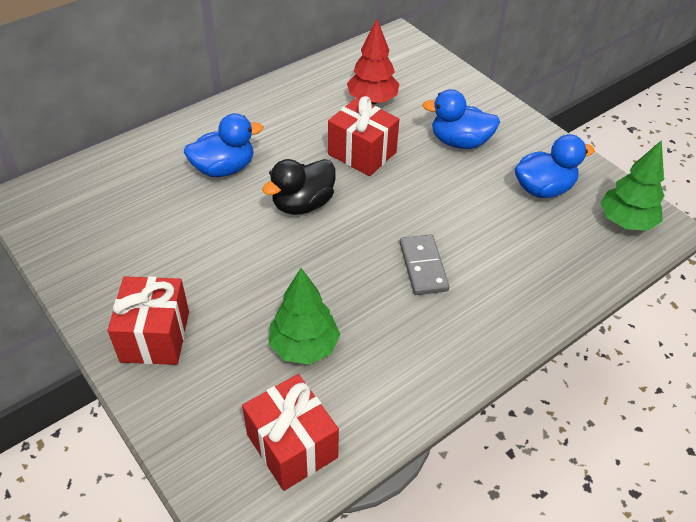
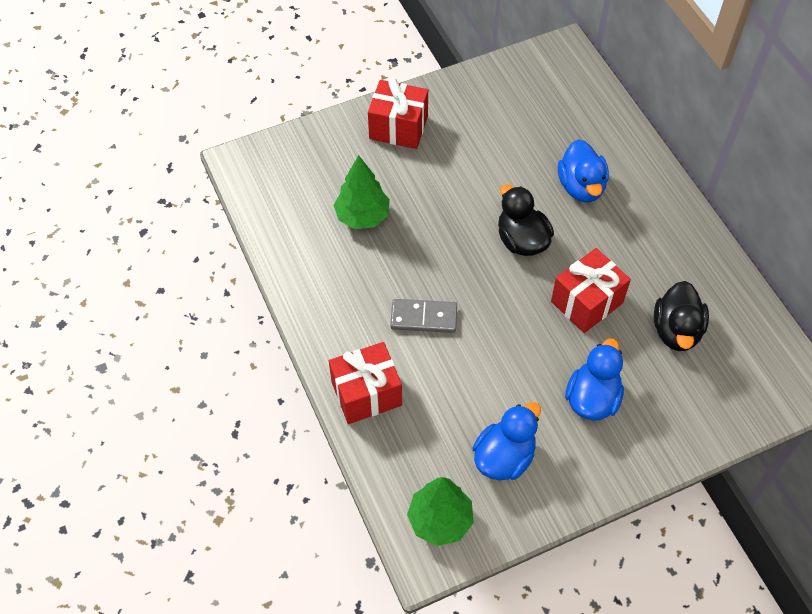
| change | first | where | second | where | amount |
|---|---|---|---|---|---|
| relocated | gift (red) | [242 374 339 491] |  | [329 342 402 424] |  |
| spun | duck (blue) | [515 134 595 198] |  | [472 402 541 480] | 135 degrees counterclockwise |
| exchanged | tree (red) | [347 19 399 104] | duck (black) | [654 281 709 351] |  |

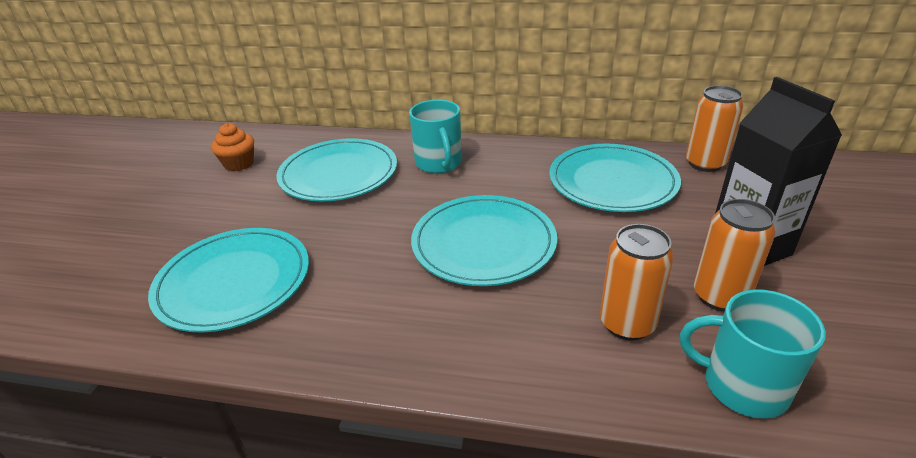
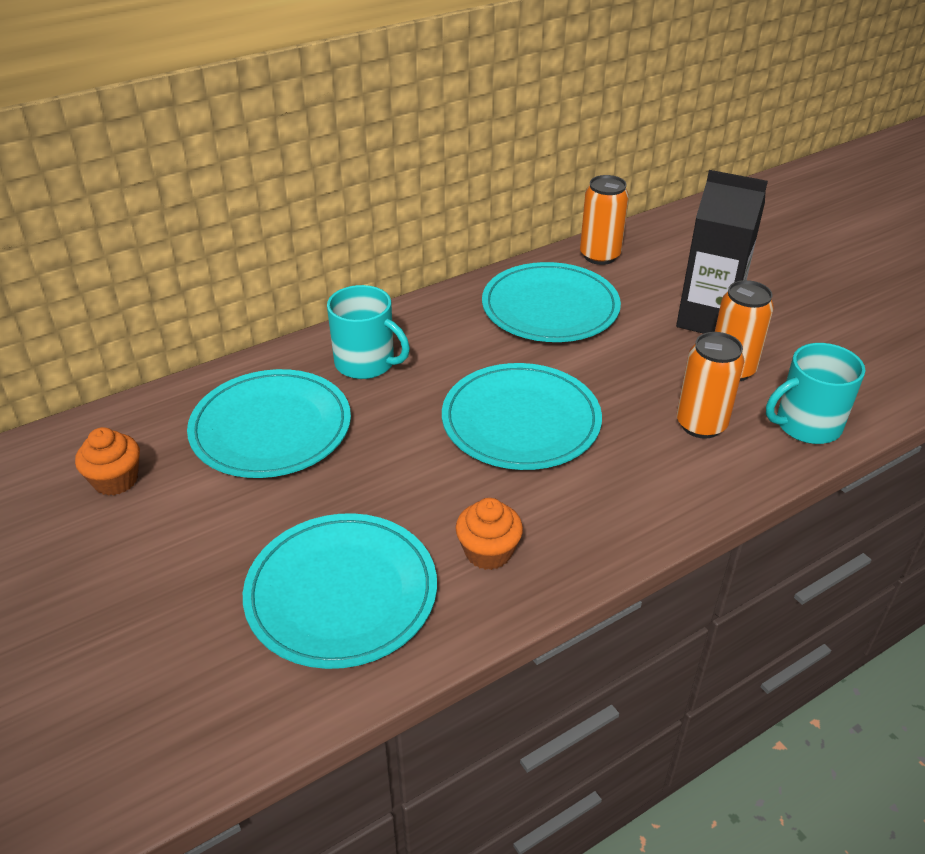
| change | first | where | second | where | amount |
|---|---|---|---|---|---|
| appeared |  |  | cupcake (orange) | [455 498 523 570] |  |

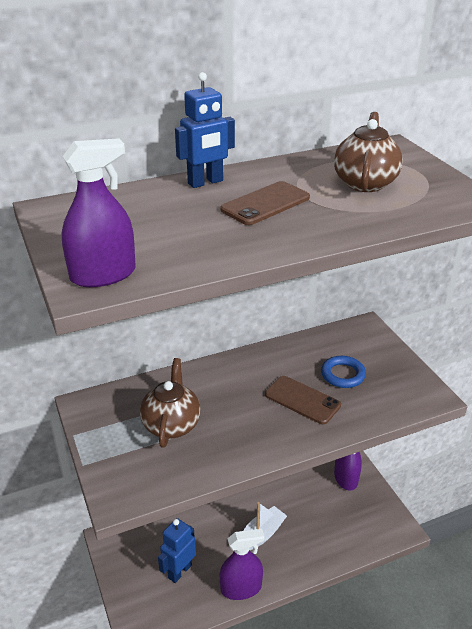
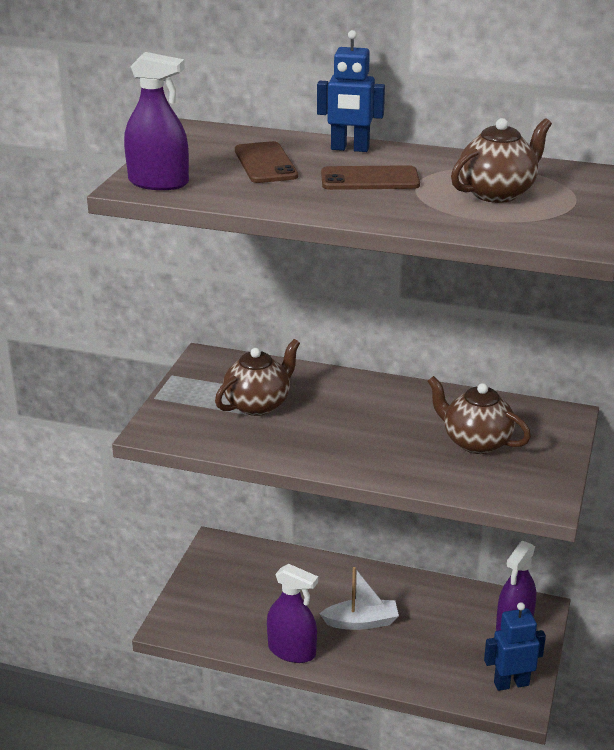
| change | first | where | second | where | amount |
|---|---|---|---|---|---|
| relocated | phone (brown) | [265 376 341 424] |  | [235 141 298 183] |  |
| exchanged | ring (blue) | [321 356 366 388] | teapot (brown) | [428 376 531 454] |  |
| relocated | robot (blue) | [158 518 196 583] |  | [484 602 546 691] |  |

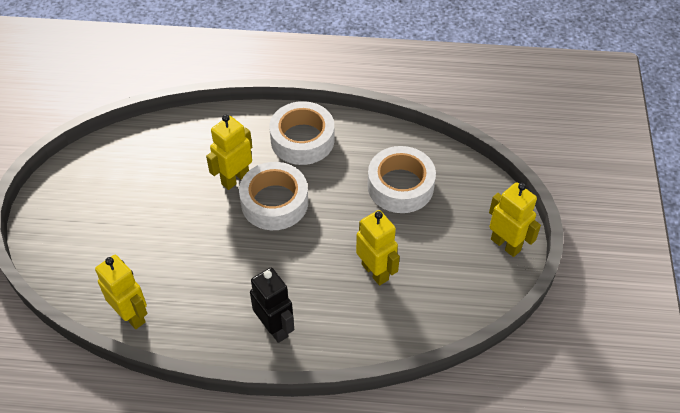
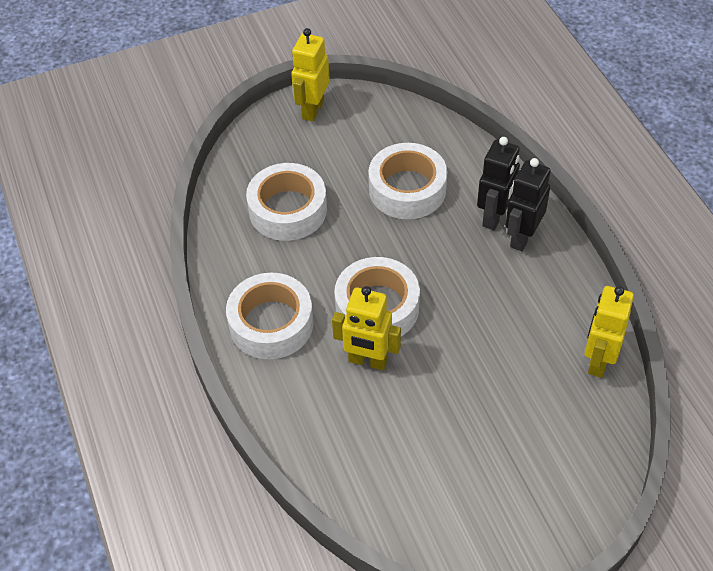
| change | first | where | second | where | amount |
|---|---|---|---|---|---|
| exchanged | robot (yellow) | [356 210 400 285] | tape (white) | [369 143 447 219] |  |
| appeared |  |  | robot (black) | [477 137 520 230] |  |

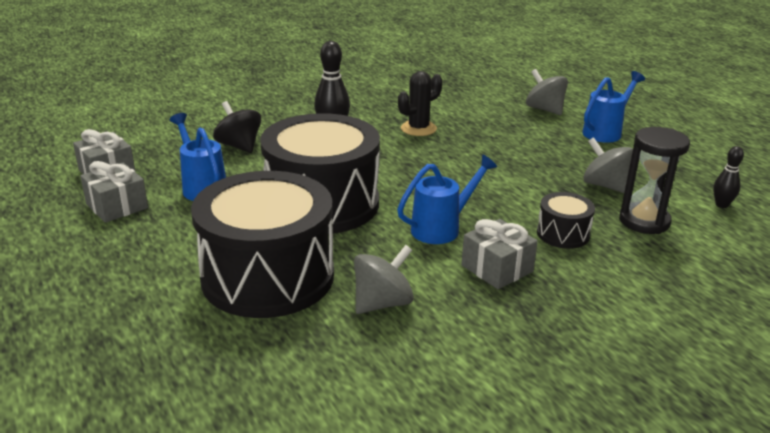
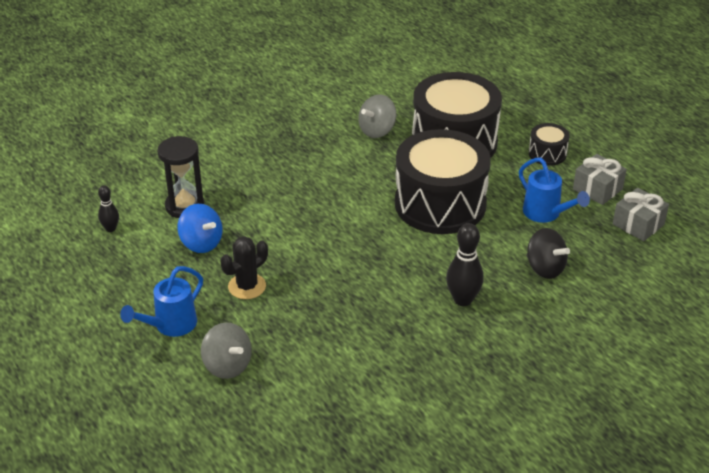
| change | first | where | second | where | amount |
|---|---|---|---|---|---|
| colour | spinning top (grey) | [584 137 633 193] | spinning top (blue) | [177 204 222 253] |  |
| relocated | cactus (black) | [398 71 442 136] |  | [220 236 268 299] |  |
| relocated | drum (black) | [537 192 595 249] |  | [529 123 570 166] |  |
| missing | watering can (blue) | [397 154 497 244] |  |  |  |
| missing | gift (grey) | [461 219 538 289] |  |  |  |

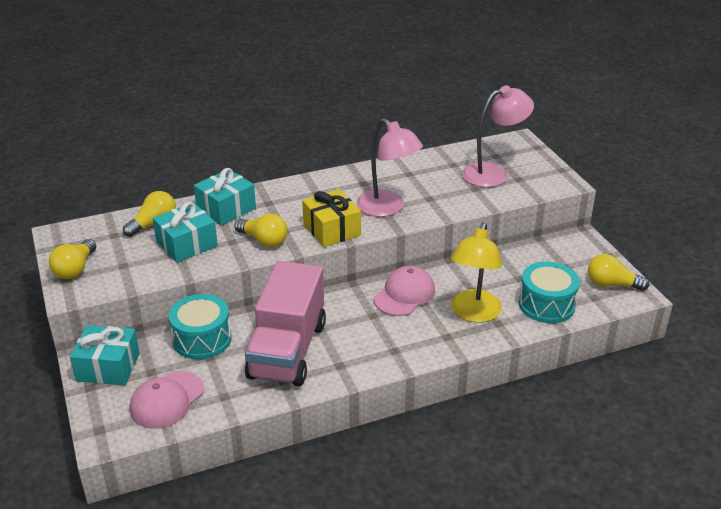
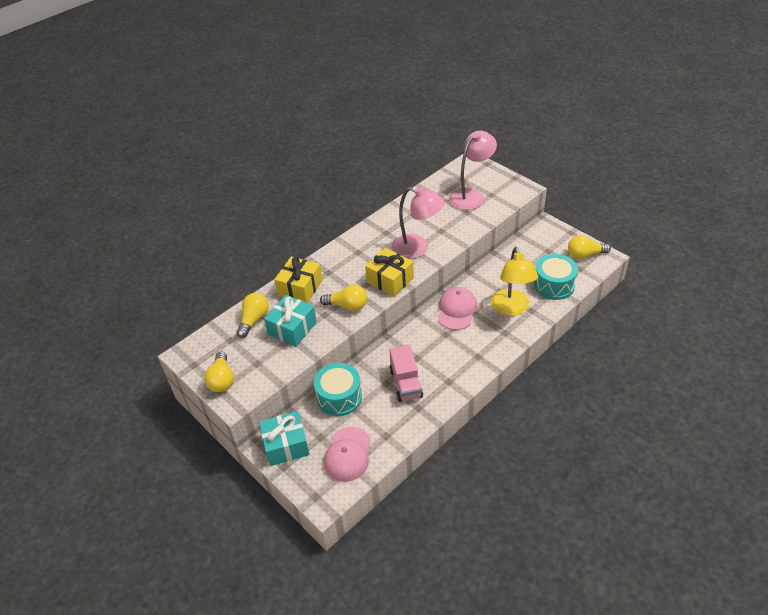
| change | first | where | second | where | amount |
|---|---|---|---|---|---|
| colour | gift (turquoise) | [194 168 256 226] | gift (yellow) | [274 257 322 303] |  |
| size | truck (pink) | [245 261 326 386] |  | [389 345 423 402] | x0.57 |

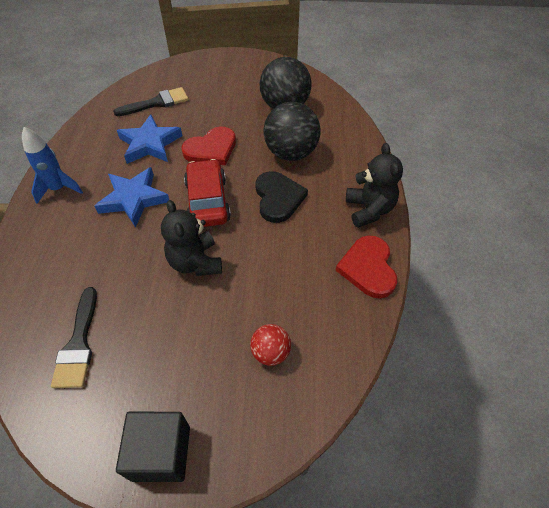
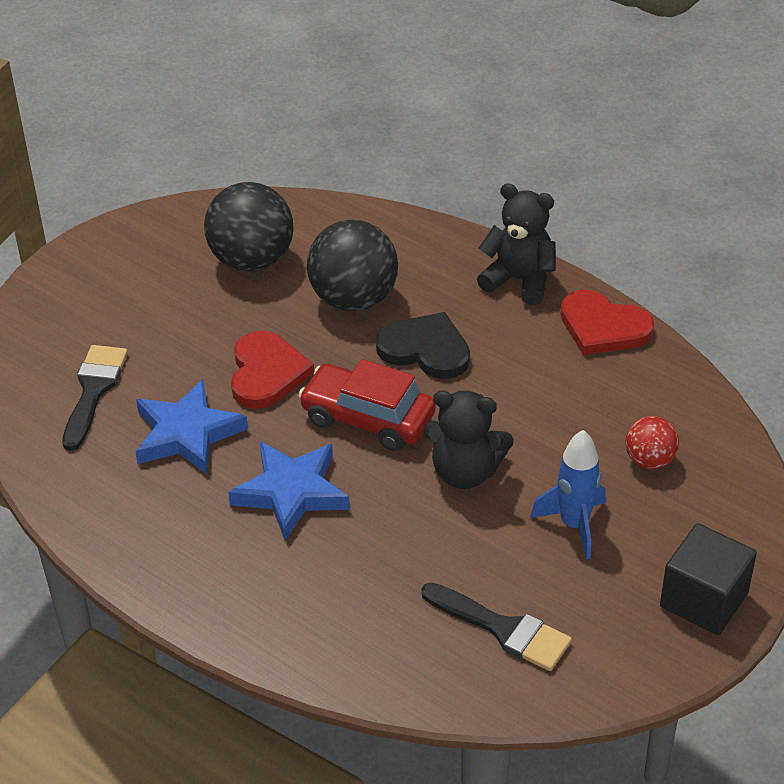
| change | first | where | second | where | amount |
|---|---|---|---|---|---|
| relocated | rocket (blue) | [22 127 83 204] |  | [530 430 606 559] |  |

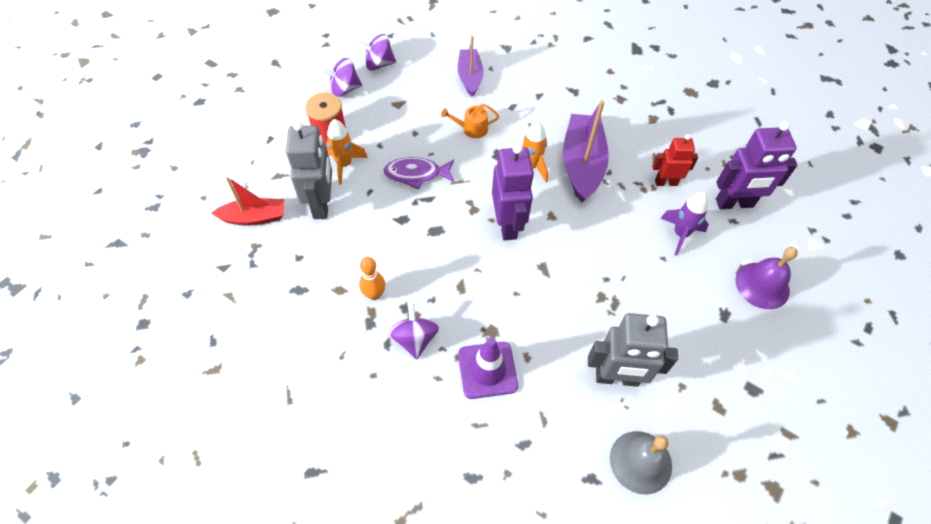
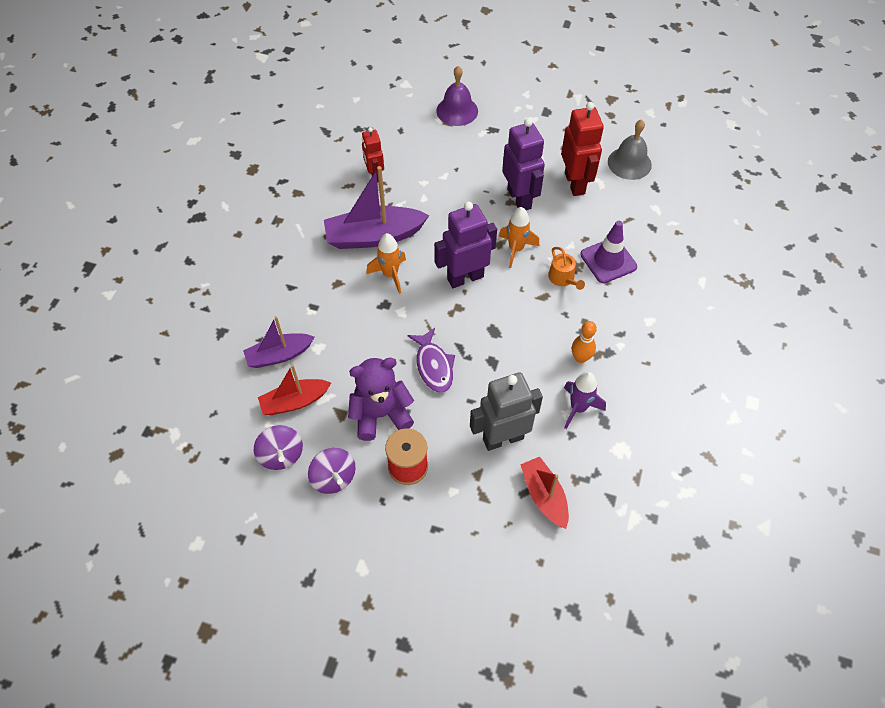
| change | first | where | second | where | amount |
|---|---|---|---|---|---|
| appeared |  |  | boat (red) | [258 365 331 415] |  |
| appeared |  |  | teddy bear (purple) | [348 358 414 441] |  |
| relocated | rocket (orange) | [326 119 368 185] |  | [499 207 539 268] |  |
| relocated | robot (purple) | [716 121 797 209] |  | [502 118 545 210] |  |
| relocated | watering can (orange) | [441 104 499 138] |  | [548 247 585 290] |  |
| colour | robot (grey) | [588 313 678 387] | robot (red) | [561 102 604 196] |  |
| relocated | rocket (purple) | [660 192 709 256] |  | [564 372 606 429] |  |
| missing | spinning top (purple) | [388 302 439 360] |  |  |  |

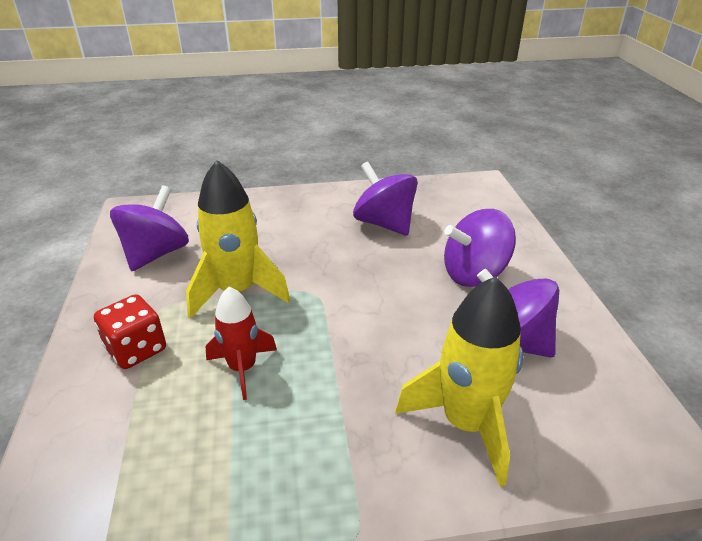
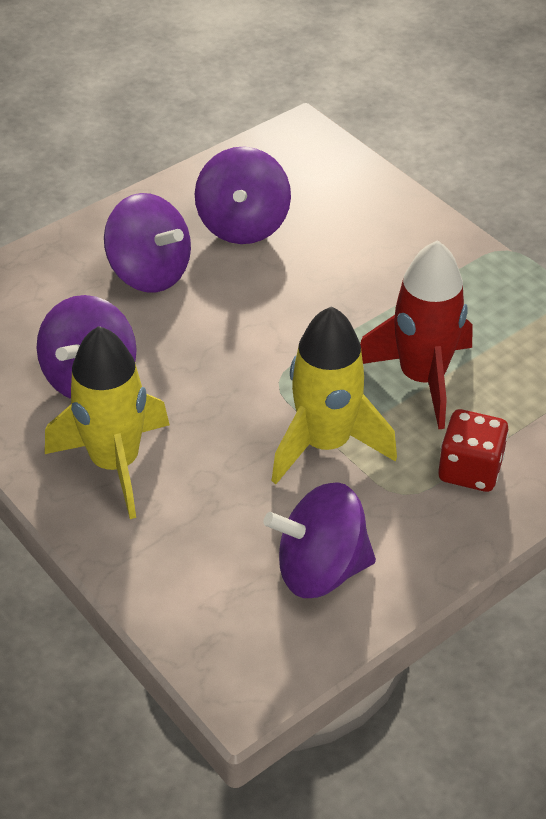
| change | first | where | second | where | amount |
|---|---|---|---|---|---|
| relocated | rocket (yellow) | [395 276 523 487] |  | [45 326 170 519] |  |
| size | rocket (red) | [205 287 277 400] |  | [360 240 473 429] | x1.60 |

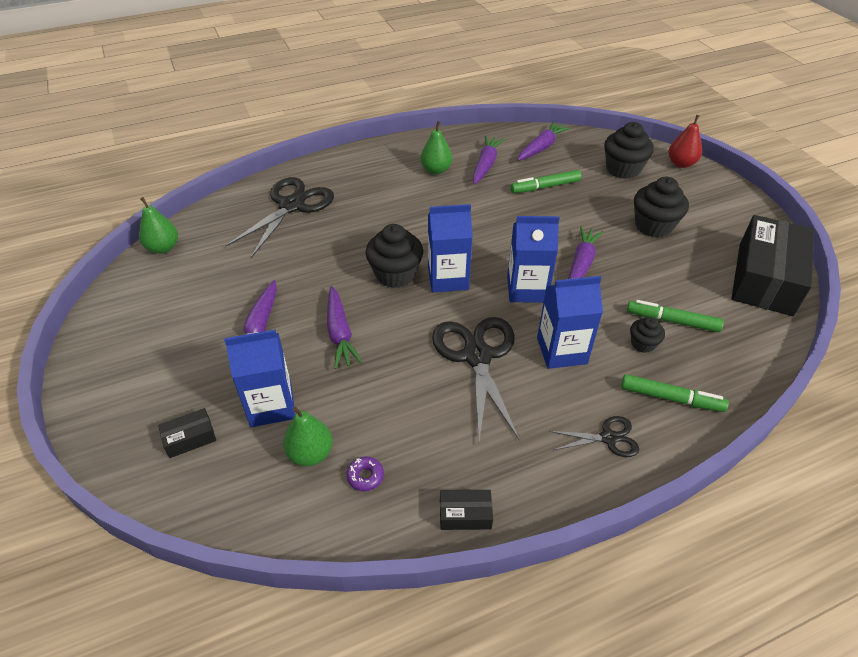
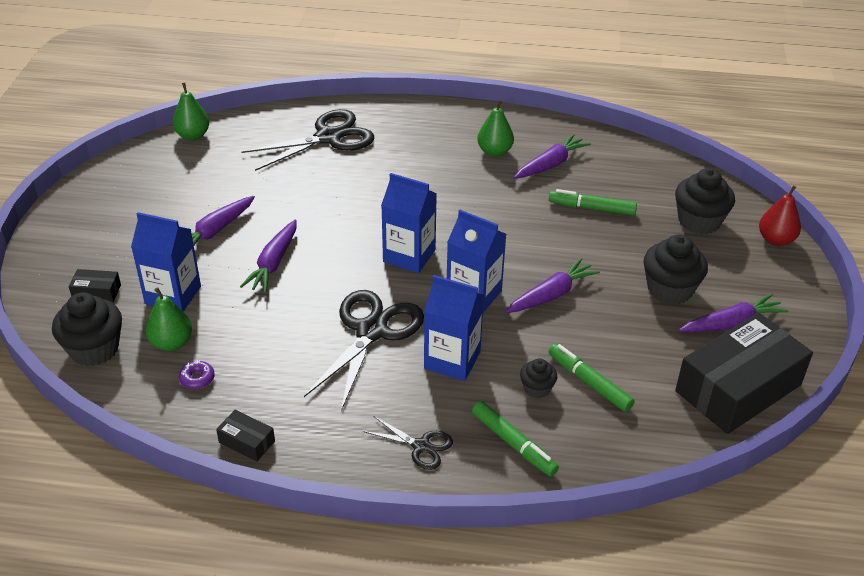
| change | first | where | second | where | amount |
|---|---|---|---|---|---|
| relocated | cupcake (black) | [365 224 423 288] |  | [52 292 122 366] |  |
| relocated | carrot (purple) | [518 121 571 161] |  | [679 293 788 332] |  |

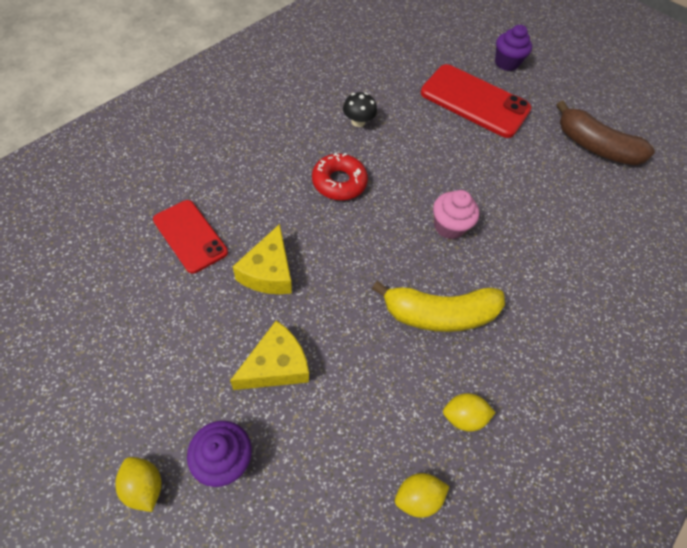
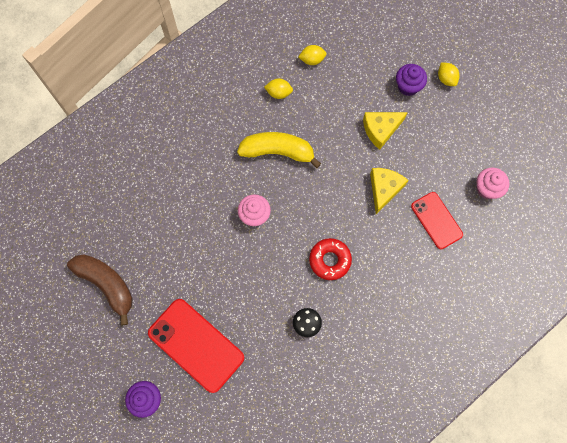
| change | first | where | second | where | amount |
|---|---|---|---|---|---|
| appeared |  |  | cupcake (pink) | [477 168 510 199] |  |

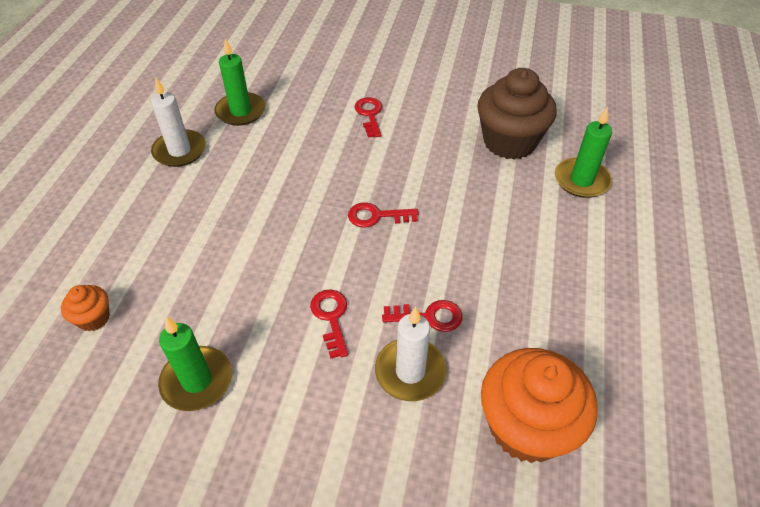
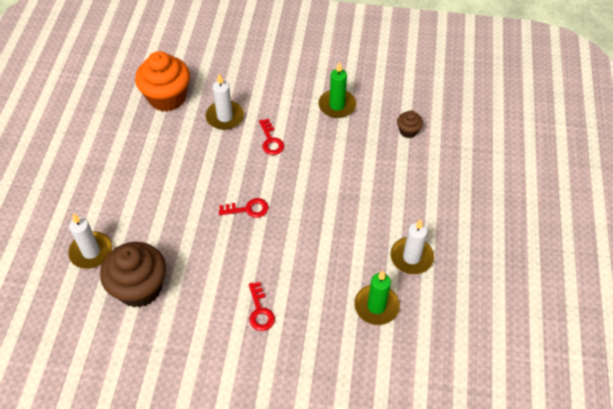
| change | first | where | second | where | amount |
|---|---|---|---|---|---|
| colour | candle (green) | [555 107 612 198] | candle (white) | [68 213 112 269] |  |
| colour | cupcake (orange) | [61 285 110 331] | cupcake (brown) | [397 111 423 138] |  |
| missing | key (red) | [382 300 463 332] |  |  |  |

